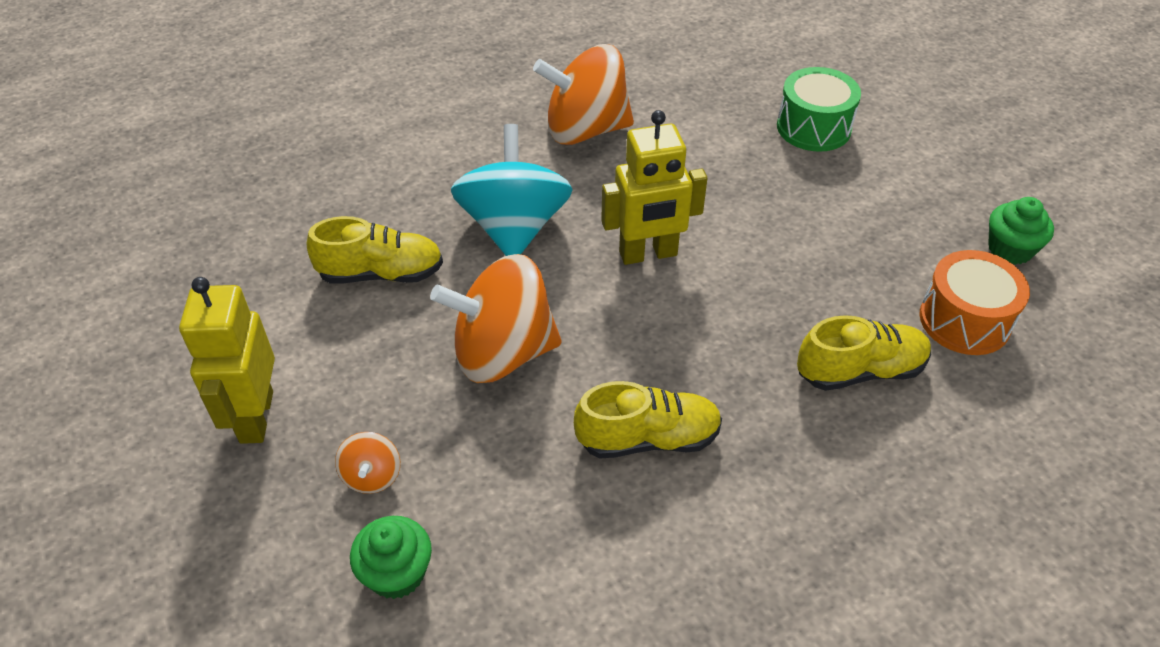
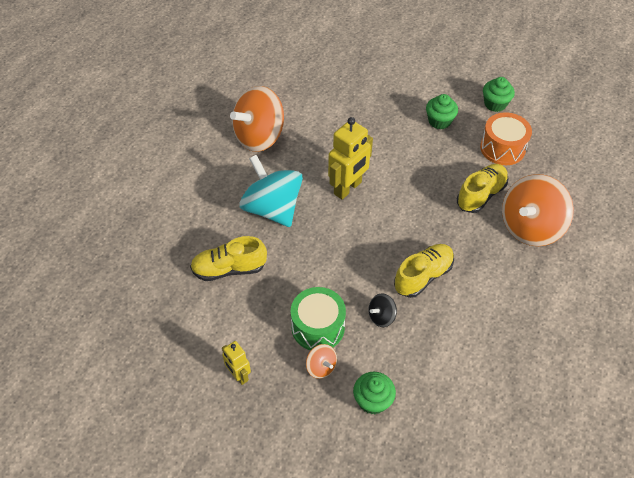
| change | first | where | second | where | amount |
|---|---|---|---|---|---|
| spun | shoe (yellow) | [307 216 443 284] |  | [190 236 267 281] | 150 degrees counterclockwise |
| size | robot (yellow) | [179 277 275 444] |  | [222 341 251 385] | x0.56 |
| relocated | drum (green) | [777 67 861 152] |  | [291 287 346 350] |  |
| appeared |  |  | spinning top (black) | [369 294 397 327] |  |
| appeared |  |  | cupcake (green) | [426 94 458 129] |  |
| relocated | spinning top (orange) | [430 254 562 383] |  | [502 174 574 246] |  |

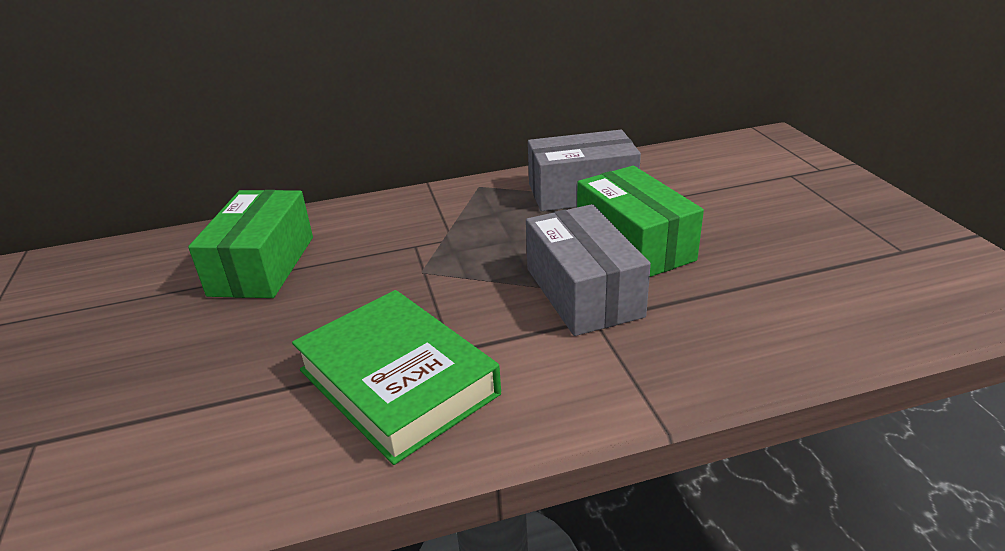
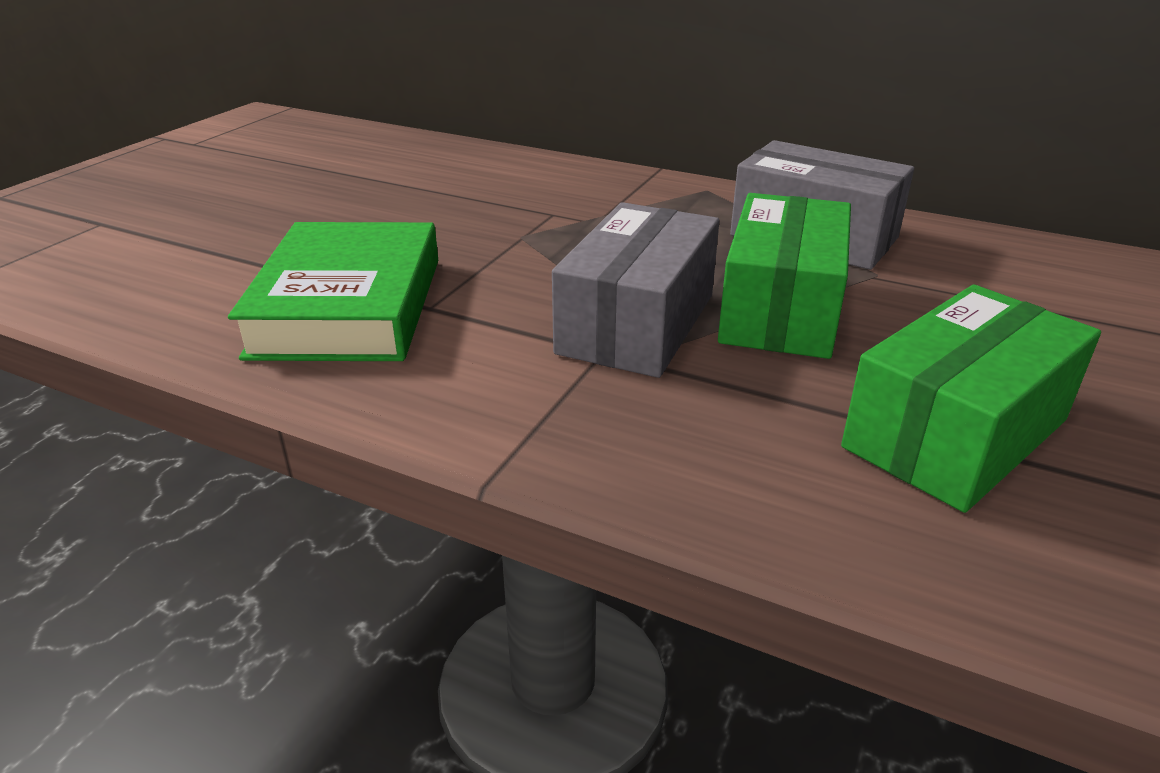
| change | first | where | second | where | amount |
|---|---|---|---|---|---|
| relocated | box (green) | [188 190 313 298] |  | [841 285 1101 513] |  |

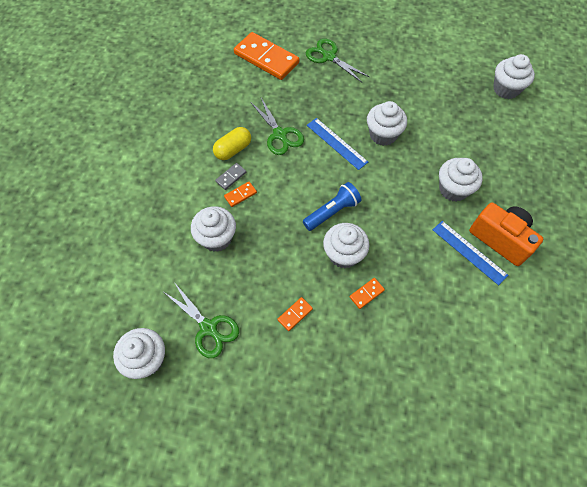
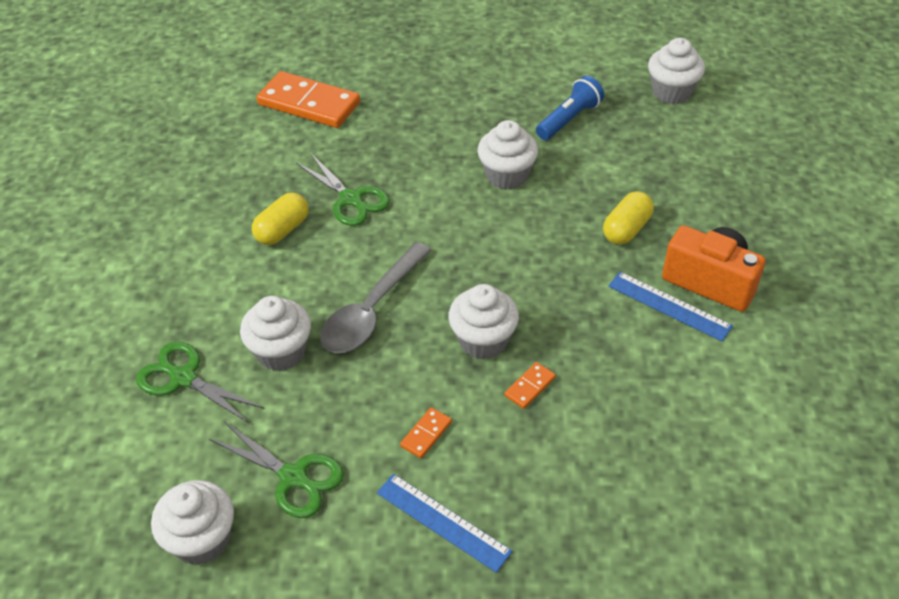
| change | first | where | second | where | amount |
|---|---|---|---|---|---|
| relocated | scissors (green) | [306 39 369 82] |  | [136 342 264 423] |  |
| appeared |  |  | spoon (grey) | [320 242 432 353] |  |
| relocated | ruler (blue) | [307 118 368 170] |  | [377 474 512 573] |  |
| relocated | flashlight (blue) | [303 182 362 231] |  | [536 76 604 140] |  |
| exchanged | cupcake (white) | [439 158 483 202] | capsule (yellow) | [603 191 654 245] |  |
| missing | domino (grey) | [215 163 246 190] |  |  |  |
| missing | domino (orange) | [224 182 257 207] |  |  |  |

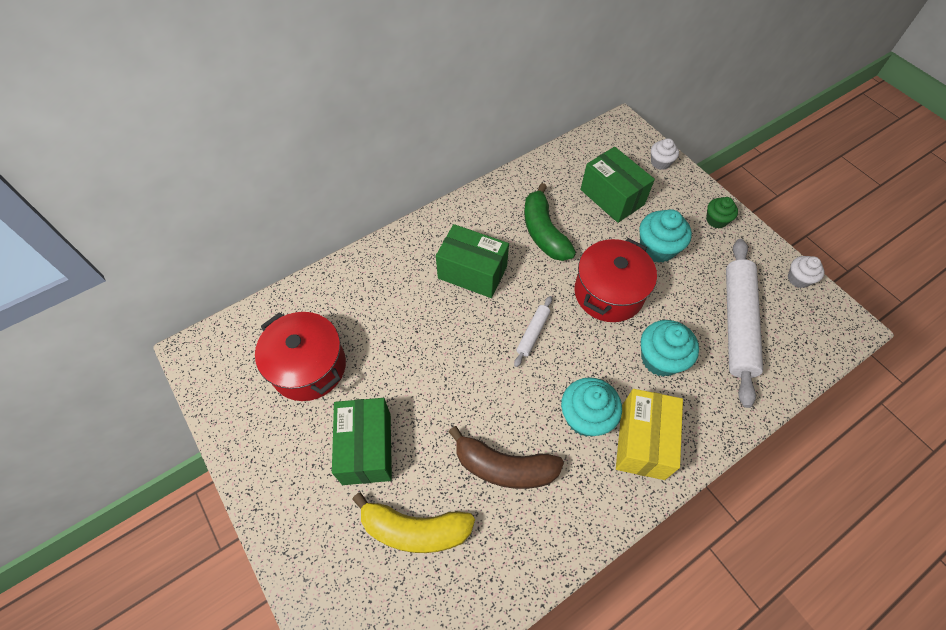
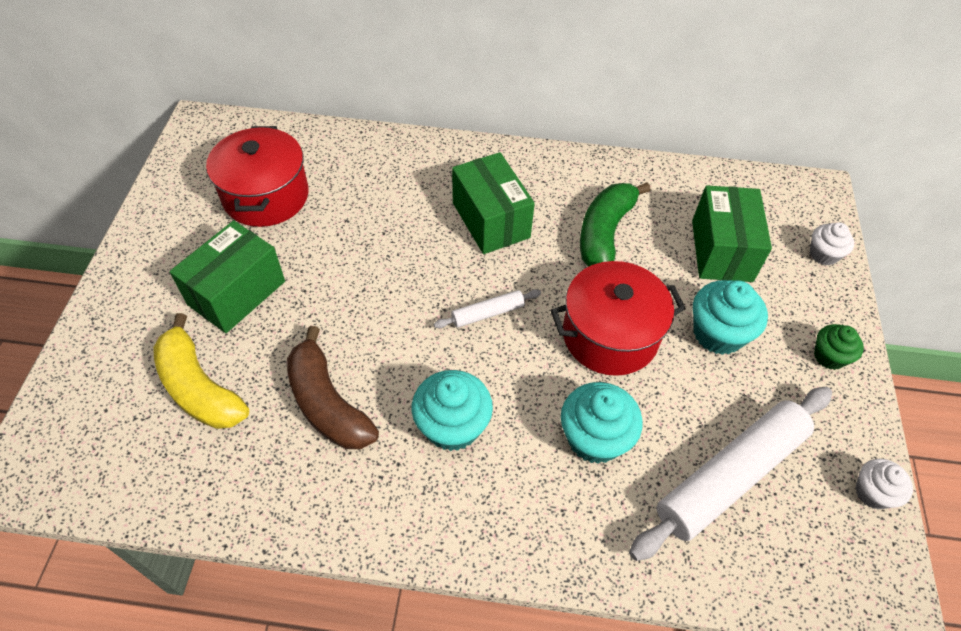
| change | first | where | second | where | amount |
|---|---|---|---|---|---|
| missing | box (yellow) | [616 389 683 480] |  |  |  |

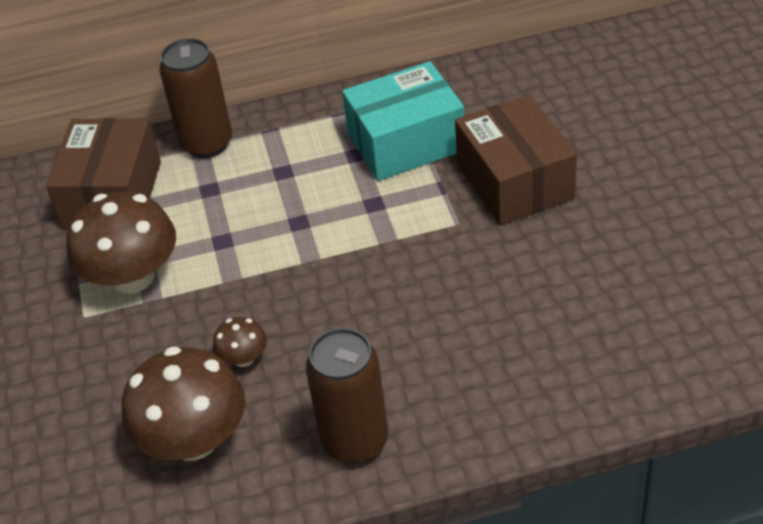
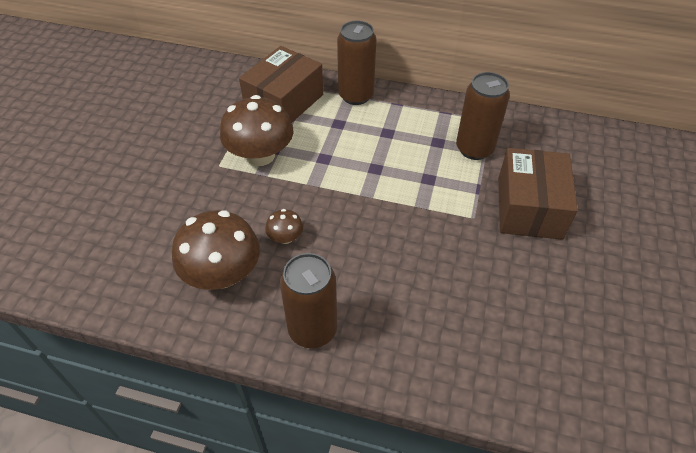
| change | first | where | second | where | amount |
|---|---|---|---|---|---|
| exchanged | box (turquoise) | [342 61 465 181] | can (brown) | [456 72 510 160] |  |

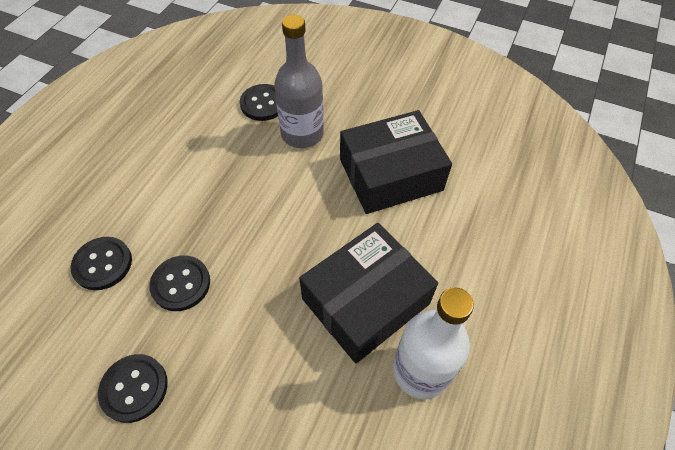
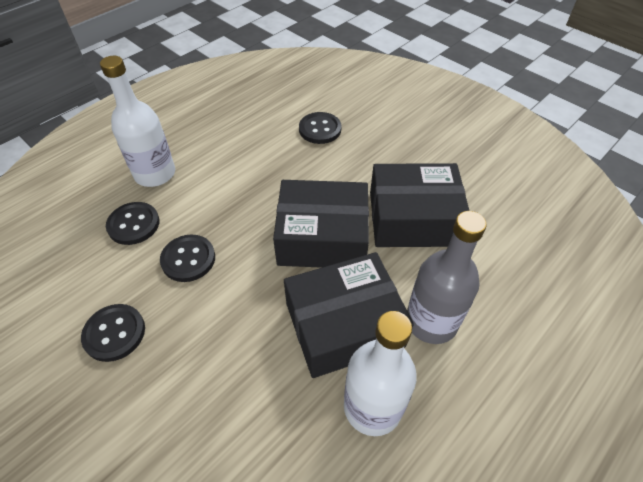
| change | first | where | second | where | amount |
|---|---|---|---|---|---|
| appeared |  |  | bottle (white) | [100 56 175 187] |  |
| appeared |  |  | box (black) | [273 180 369 268] |  |
| relocated | bottle (grey) | [274 15 324 148] |  | [407 211 487 344] |  |

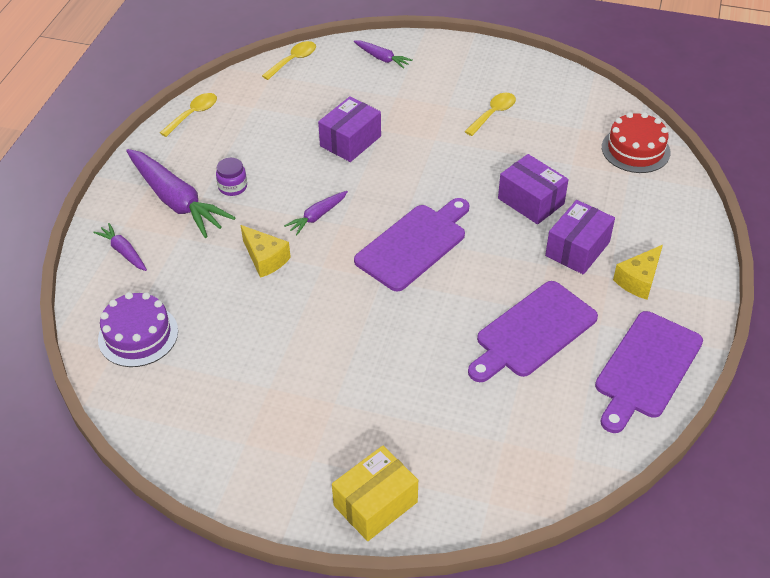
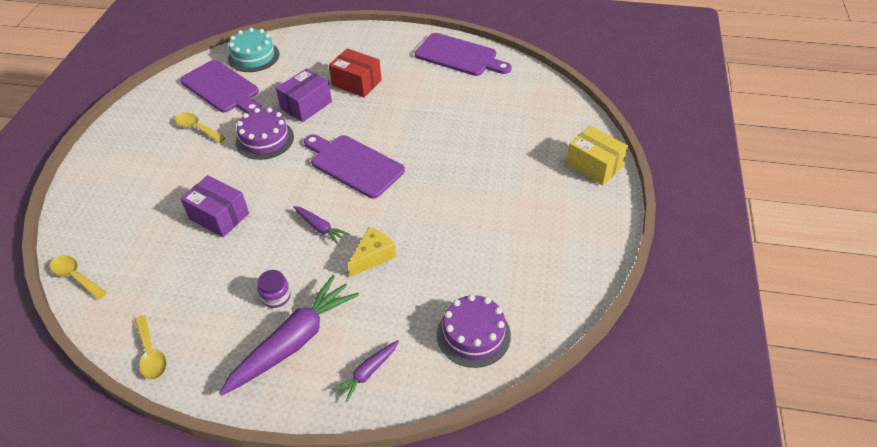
| change | first | where | second | where | amount |
|---|---|---|---|---|---|
| spun | spoon (yellow) | [160 93 217 137] |  | [135 315 167 380] | 150 degrees counterclockwise |
| relocated | cutting board (purple) | [468 281 598 382] |  | [180 60 261 113] |  |
| colour | cake (red) | [602 112 671 173] | cake (turquoise) | [228 28 279 72] |  |
| appeared |  |  | cake (purple) | [236 108 294 160] |  |
| colour | box (purple) | [545 200 615 275] | box (red) | [329 48 382 97] |  |
| missing | carrot (purple) | [354 41 413 69] |  |  |  |
| missing | cheese (yellow) | [613 245 663 300] |  |  |  |

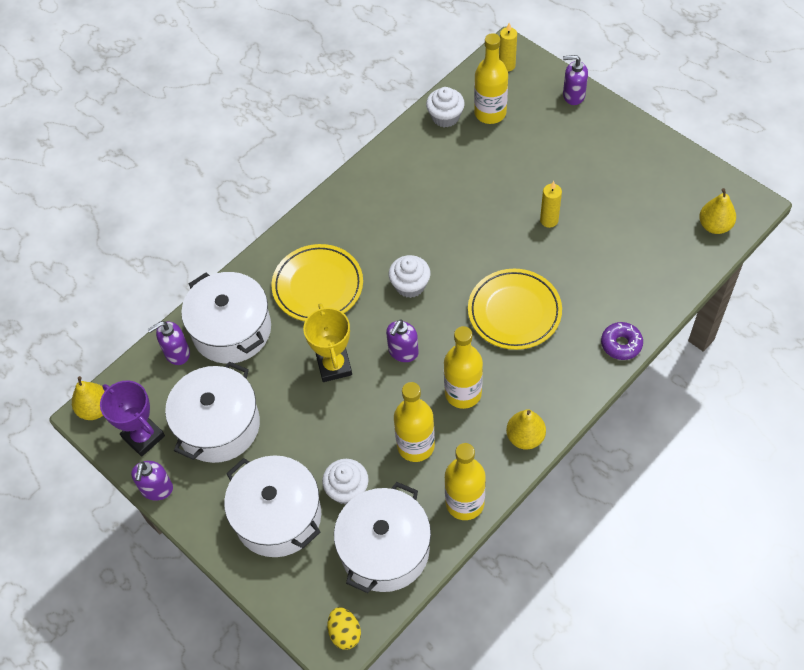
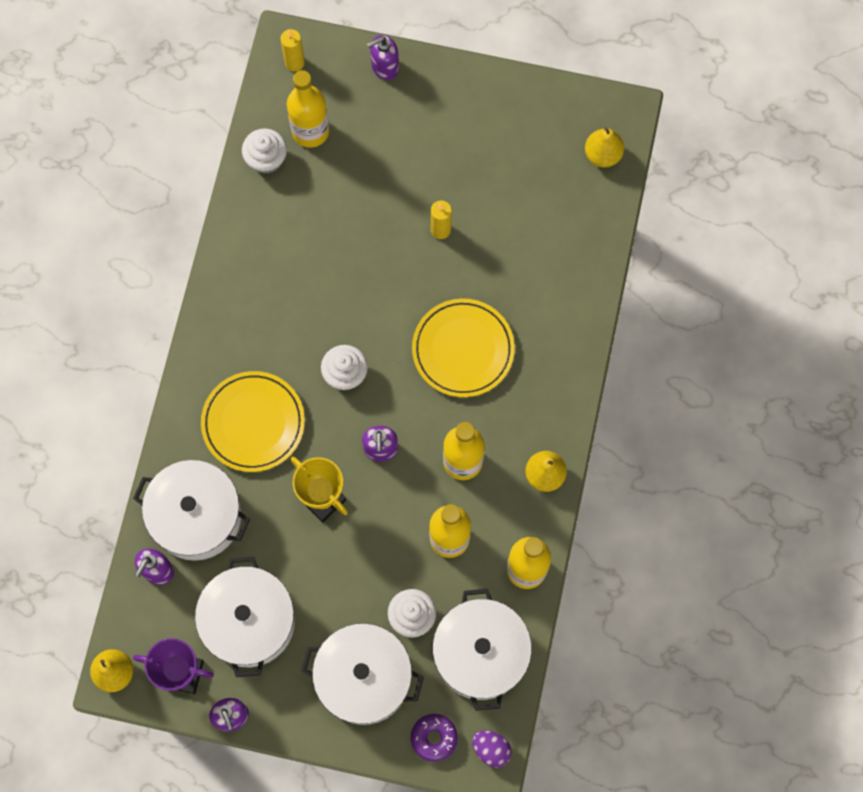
| change | first | where | second | where | amount |
|---|---|---|---|---|---|
| relocated | donut (purple) | [601 322 643 360] |  | [411 714 458 762] |  |
| colour | egg (yellow) | [328 607 361 650] | egg (purple) | [472 730 512 768] |  |

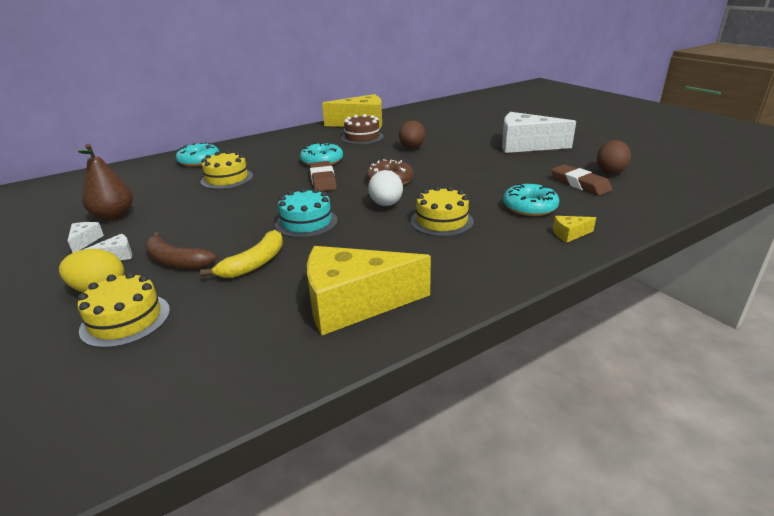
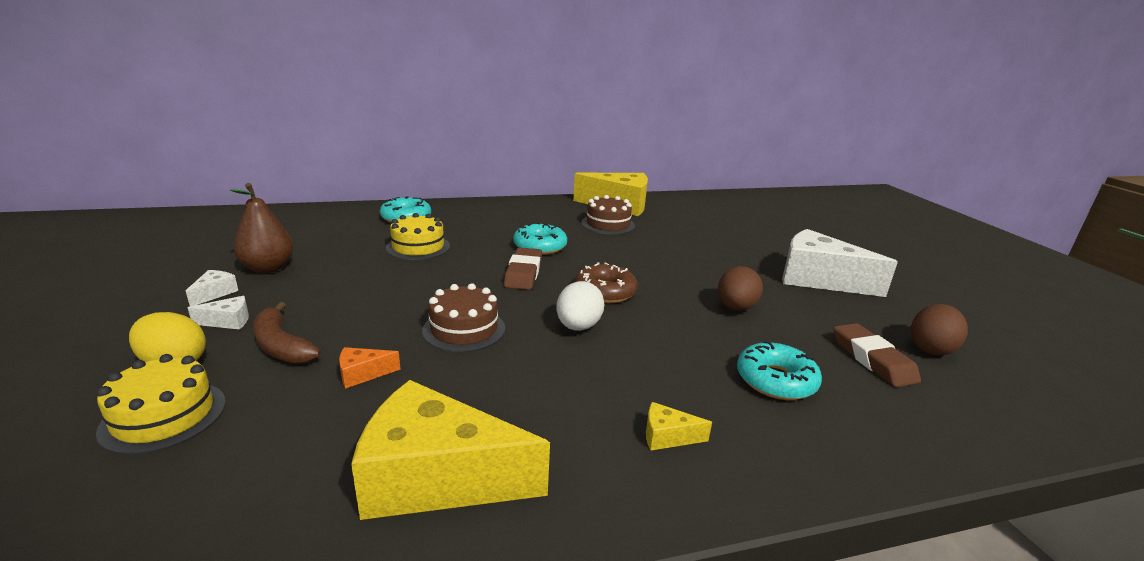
| change | first | where | second | where | amount |
|---|---|---|---|---|---|
| exchanged | banana (yellow) | [200 230 283 278] | cheese (orange) | [339 347 401 389] |  |
| colour | cake (turquoise) | [275 188 338 238] | cake (brown) | [422 283 505 352] |  |
| relocated | cheese (yellow) | [553 216 596 243] |  | [646 402 712 451] |  |
| relocated | egg (brown) | [399 120 425 148] |  | [718 266 763 311] |  |
| missing | cake (yellow) | [411 186 474 237] |  |  |  |

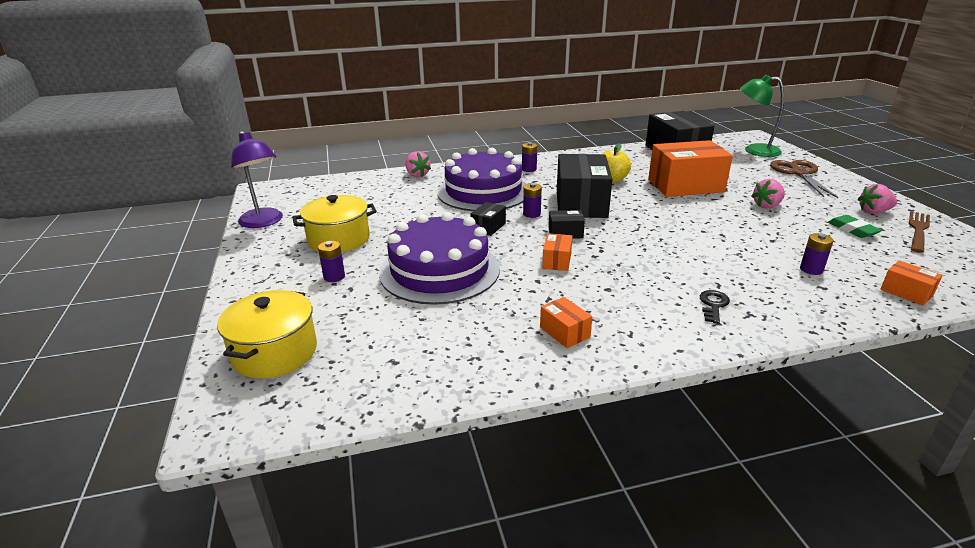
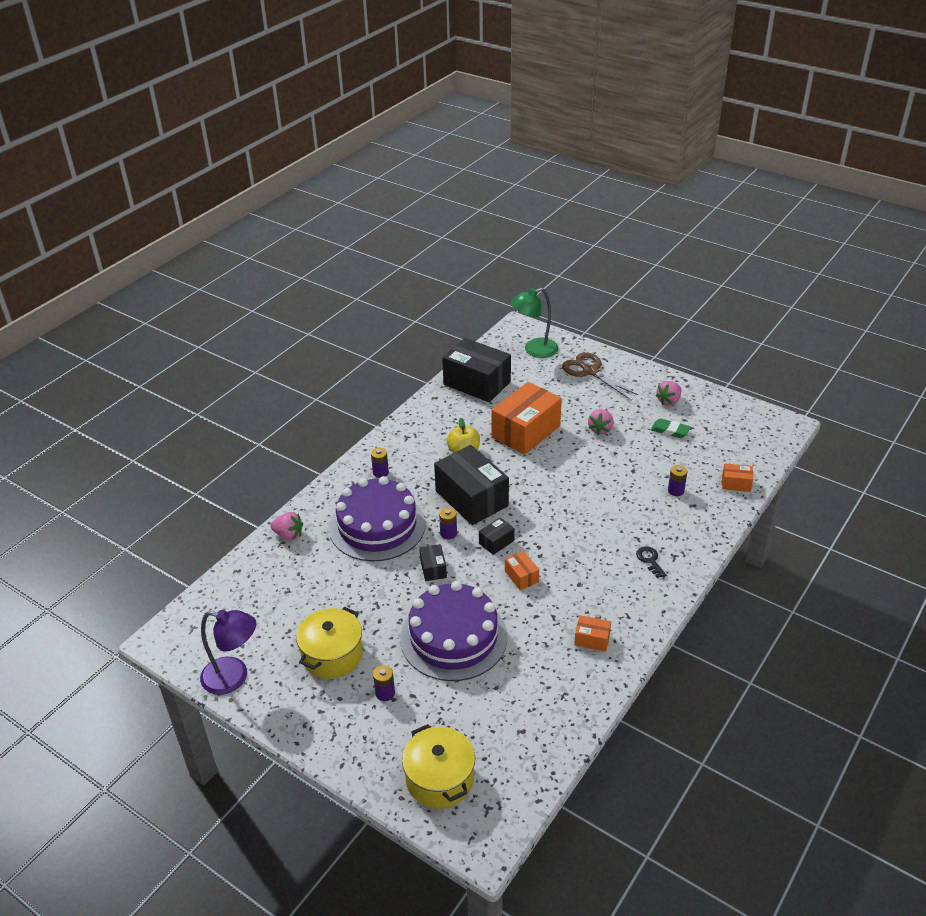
| change | first | where | second | where | amount |
|---|---|---|---|---|---|
| missing | fork (brown) | [909 211 930 253] |  |  |  |

